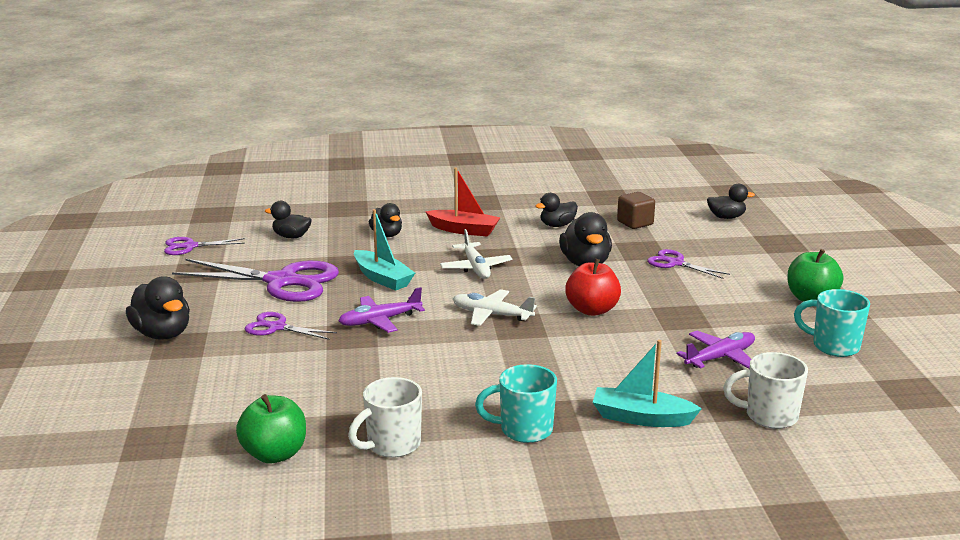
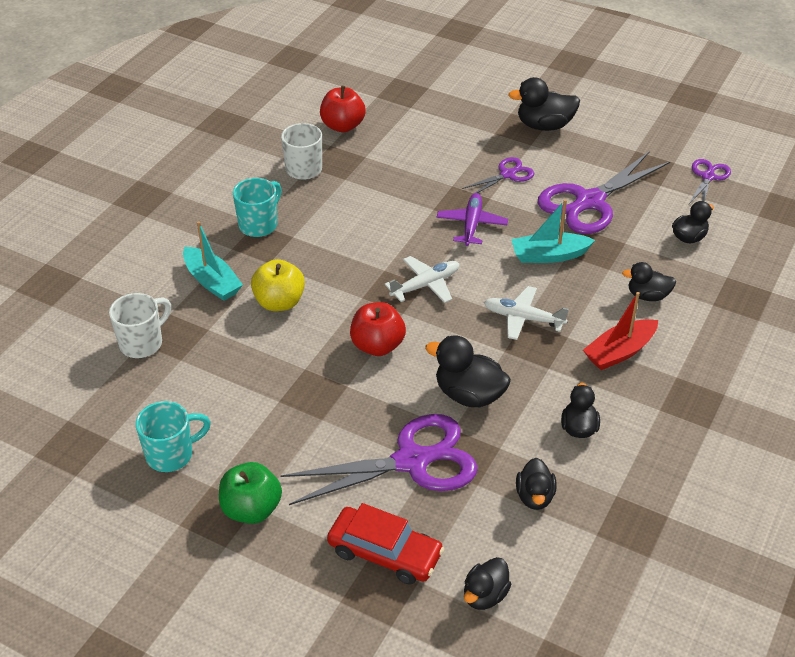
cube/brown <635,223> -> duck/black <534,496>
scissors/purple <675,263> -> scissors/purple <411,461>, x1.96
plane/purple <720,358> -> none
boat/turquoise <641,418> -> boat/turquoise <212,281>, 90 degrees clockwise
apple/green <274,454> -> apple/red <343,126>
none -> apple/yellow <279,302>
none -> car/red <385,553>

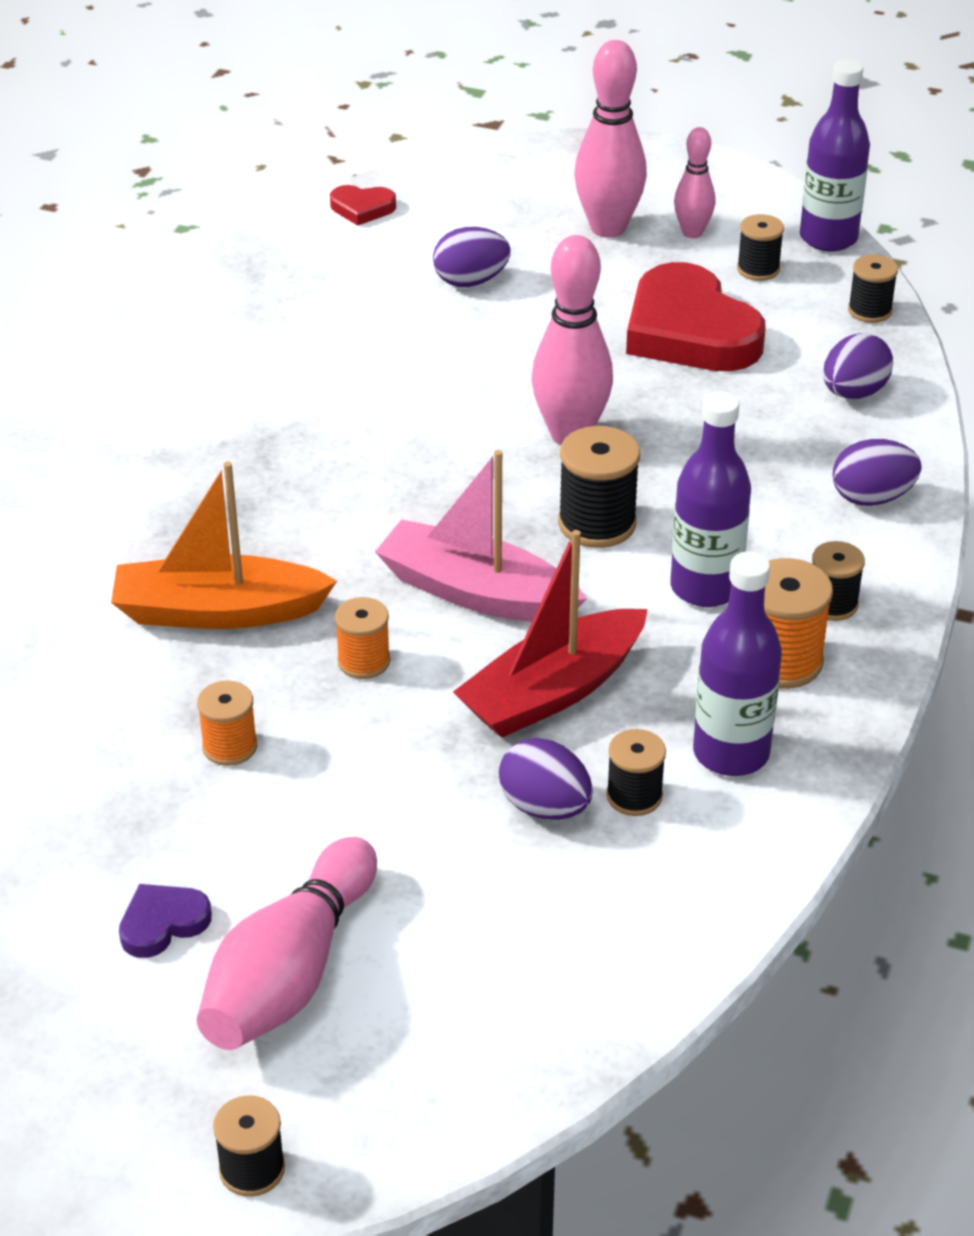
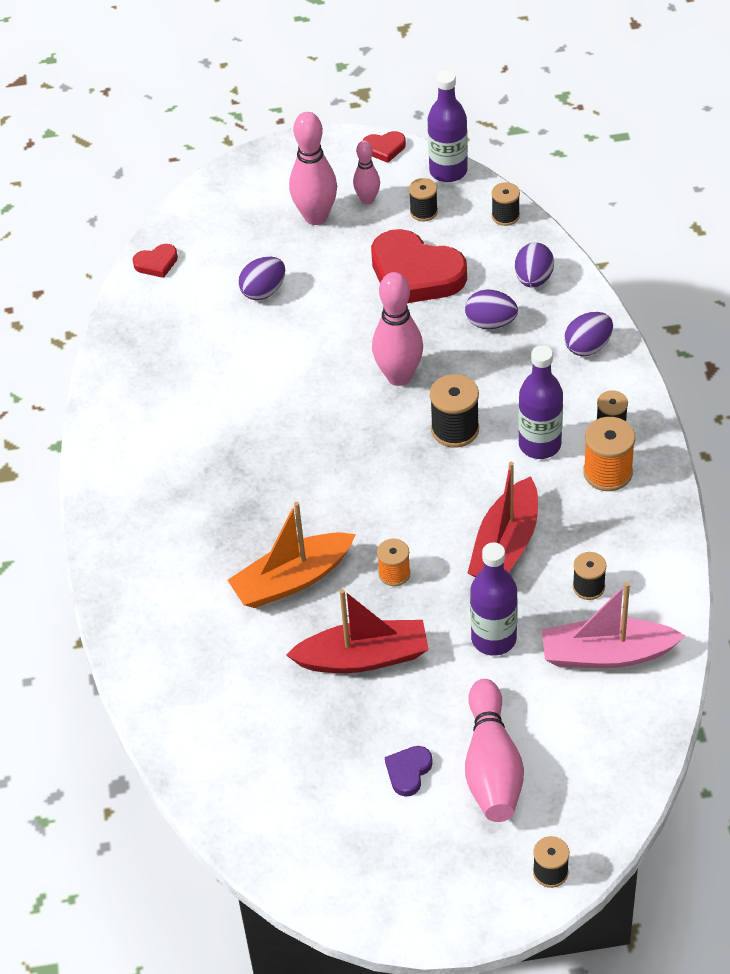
boat/pink <476,593> -> boat/pink <606,654>, move
bottle/purple <731,753> -> bottle/purple <493,639>, move
spool/orange <230,747> -> boat/red <363,657>
egg/purple <545,807> -> egg/purple <490,323>, move
none -> heart/red <384,148>

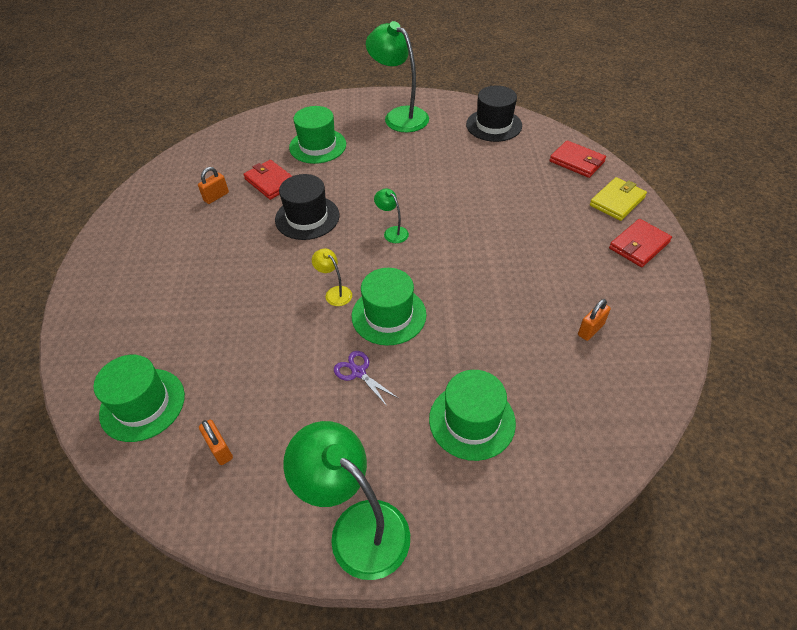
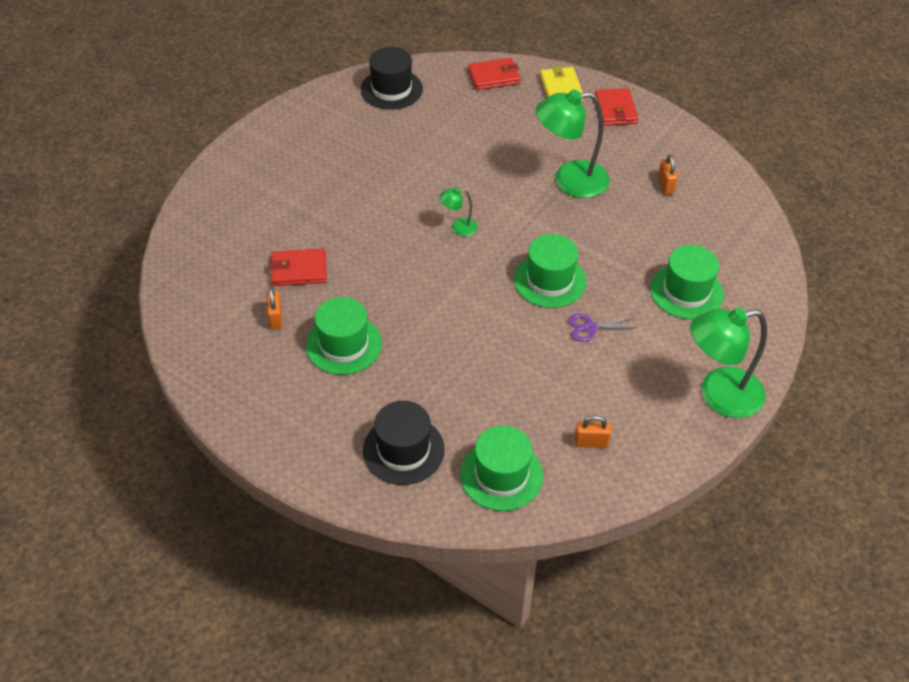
lamp/green <399,116> -> lamp/green <570,180>, move
hat/green <317,146> -> hat/green <343,344>, move
hat/black <307,217> -> hat/black <403,450>, move
lamp/yellow <335,293> -> none

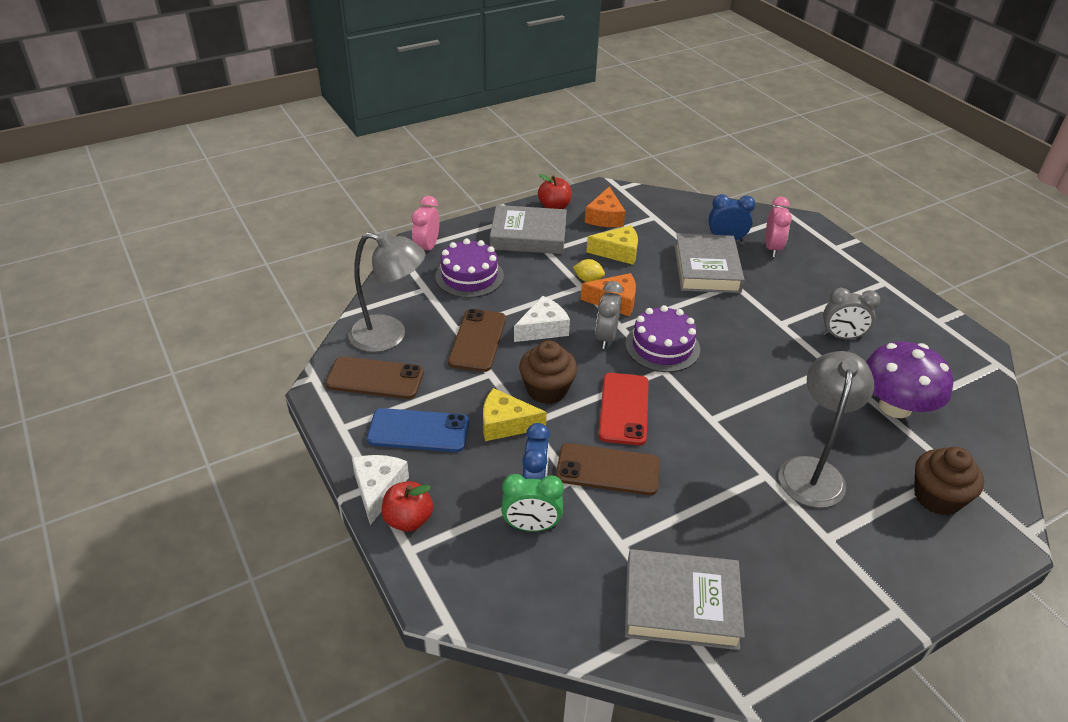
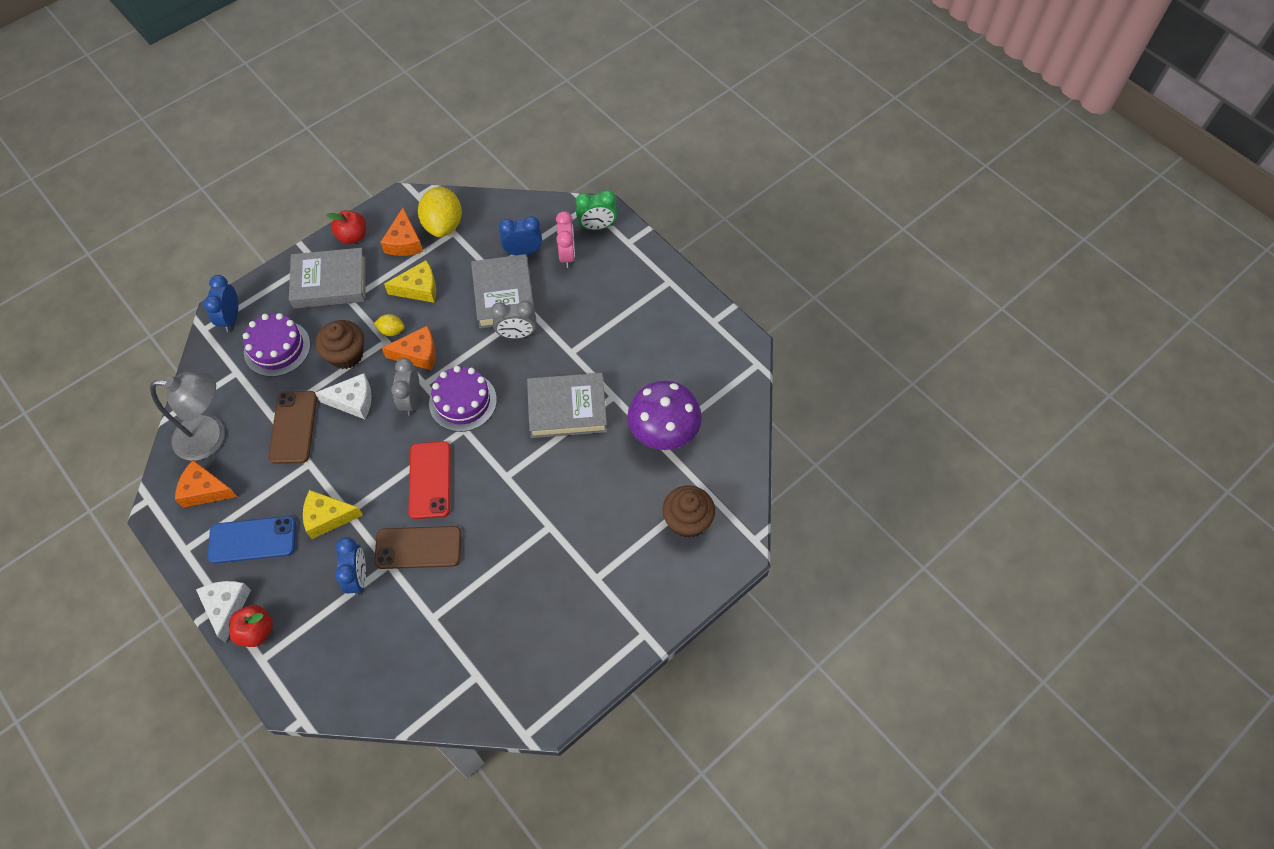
clock/pink <427,248> -> clock/blue <231,318>
clock/grey <841,336> -> clock/grey <517,334>, move
cheese/white <543,329> -> cheese/white <353,401>, 45 degrees clockwise
cupcake/brown <547,390> -> cupcake/brown <346,355>, move
lamp/grey <812,471> -> none
phone/brown <375,378> -> cheese/orange <205,490>
clock/green <531,526> -> clock/green <597,226>, move
book/grey <681,604> -> book/grey <567,409>, move
none -> lemon/yellow <443,225>

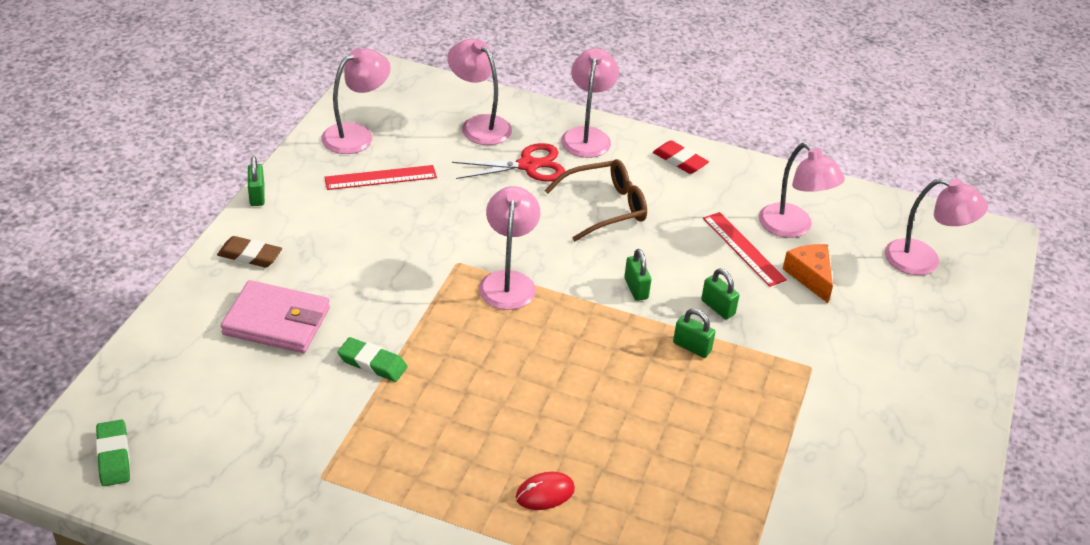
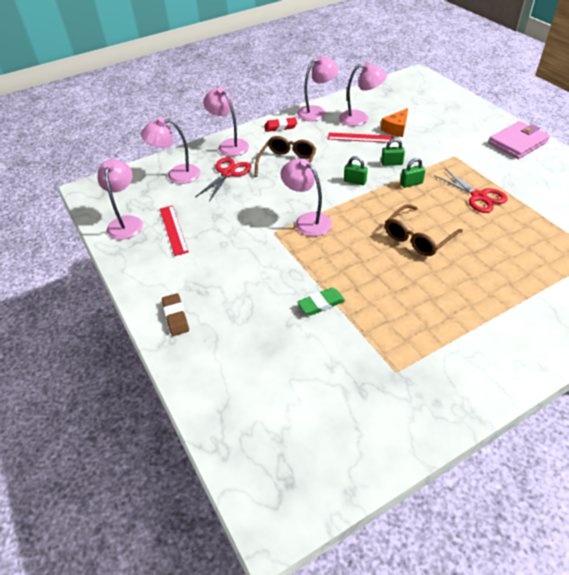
padlock/green <257,196> -> none
ruler/red <380,178> -> ruler/red <173,229>, 45 degrees counterclockwise
lamp/pink <923,261> -> lamp/pink <317,112>, move
eraser/brown <250,256> -> eraser/brown <176,316>, 75 degrees counterclockwise
cheese/orange <810,276> -> cheese/orange <396,129>, 75 degrees counterclockwise
wallet/pink <276,321> -> wallet/pink <517,143>, move
eraser/green <113,456> -> none
mouse/red <545,493> -> none
none -> scissors/red <479,196>
none -> glasses/brown <418,237>

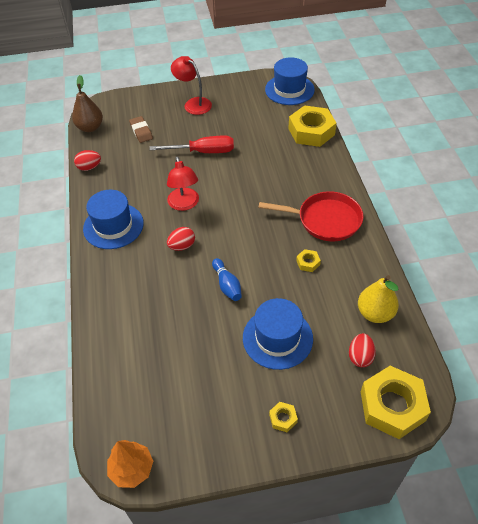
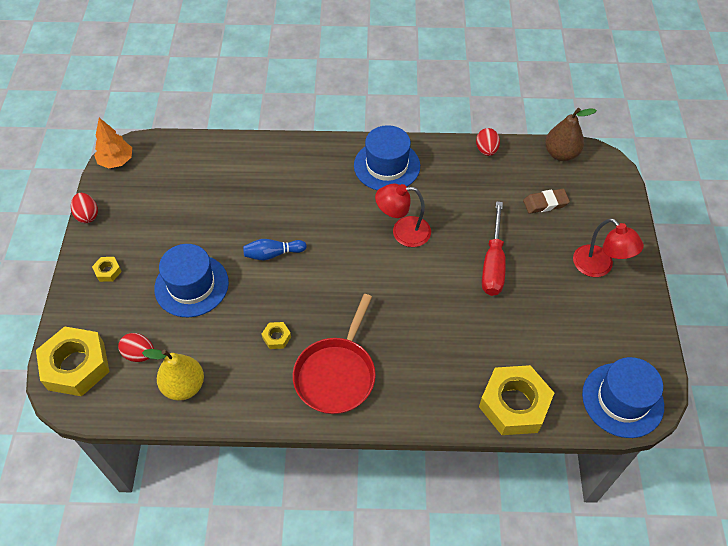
lamp/red <193,103> -> lamp/red <599,267>, 90 degrees clockwise
egg/red <182,246> -> egg/red <87,215>, move

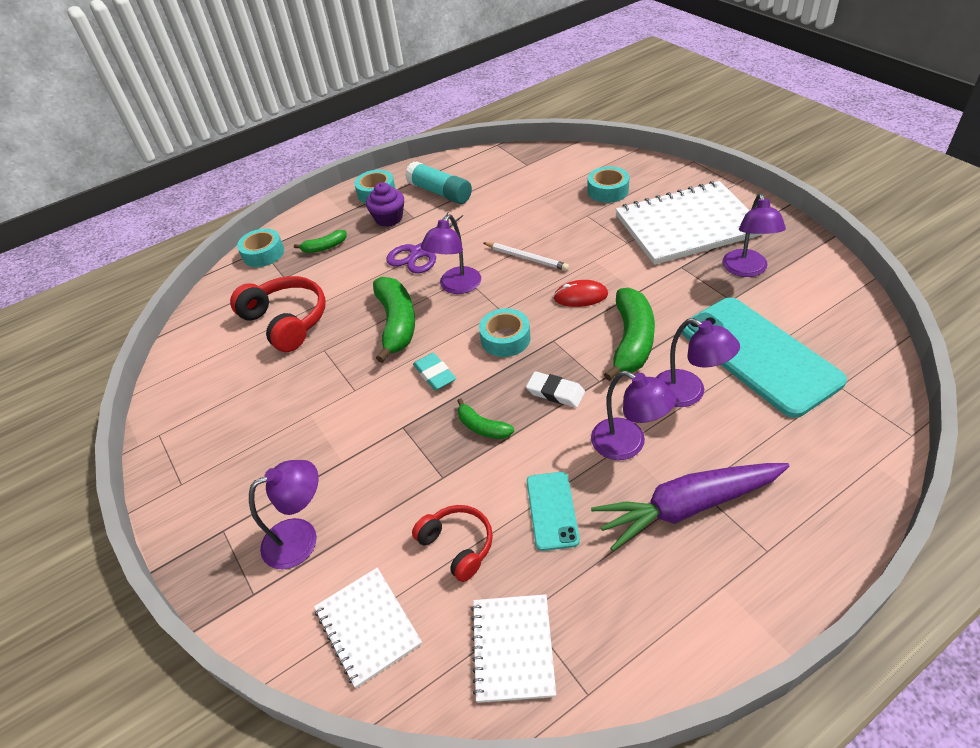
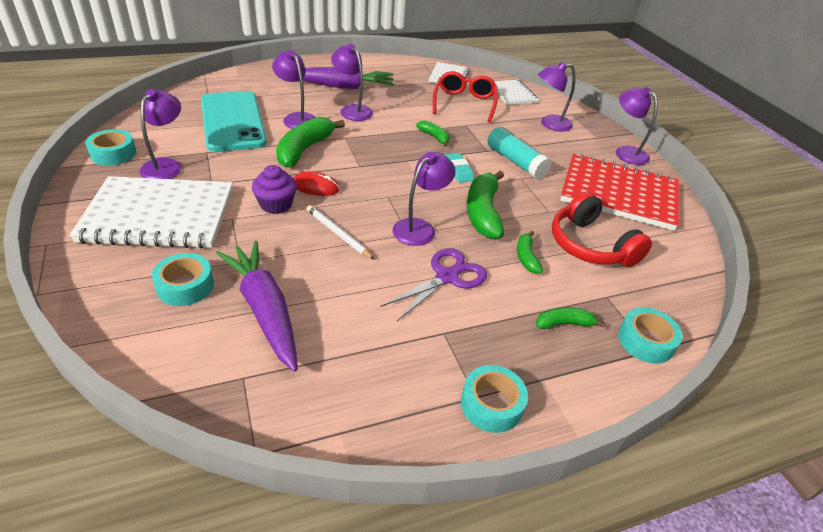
glue stick/turquoise <440,192> -> glue stick/turquoise <515,162>, move
cupcake/purple <389,218> -> cupcake/purple <276,205>, move
tape/turquoise <505,339> -> tape/turquoise <113,154>, move
eraser/white <555,392> -> none
phone/turquoise <552,510> -> none
headphones/red <458,545> -> glasses/red <464,103>
none -> lamp/purple <625,152>
none -> notebook/red <619,194>
none -> banana/green <526,257>
none -> carrot/purple <264,309>

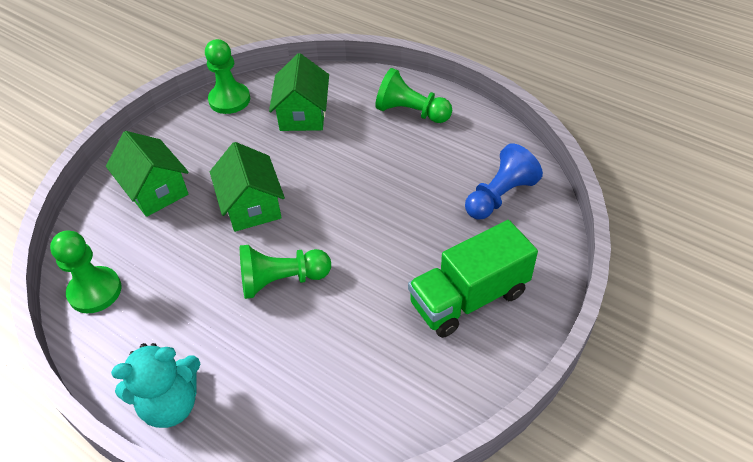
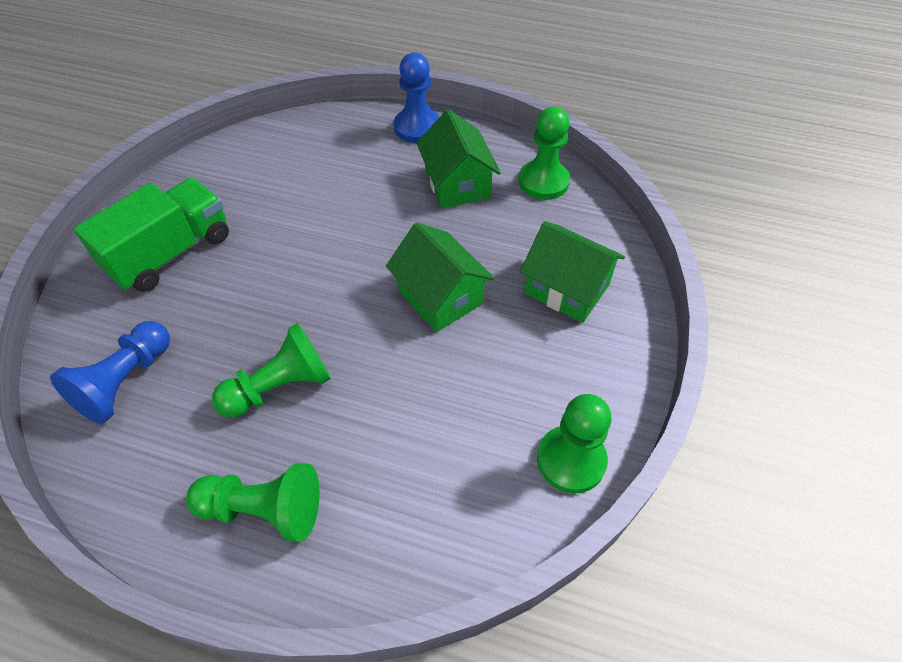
house/green <303,114> -> house/green <457,184>, move
pawn/green <282,280> -> pawn/green <280,386>, move
teddy bear/turquoise <171,404> -> pawn/blue <417,127>

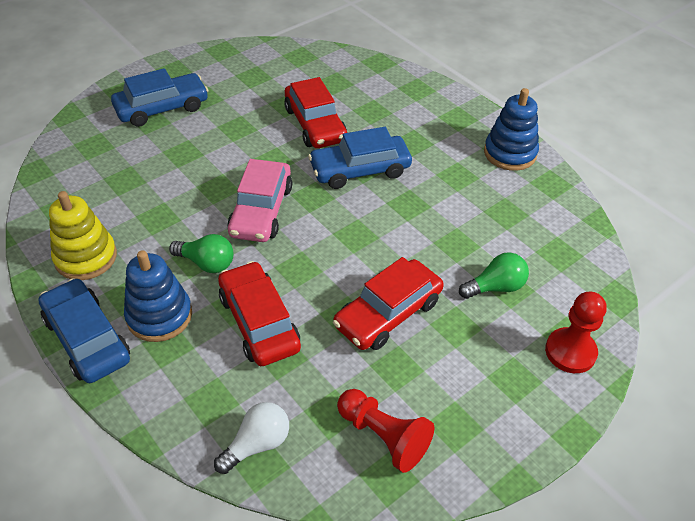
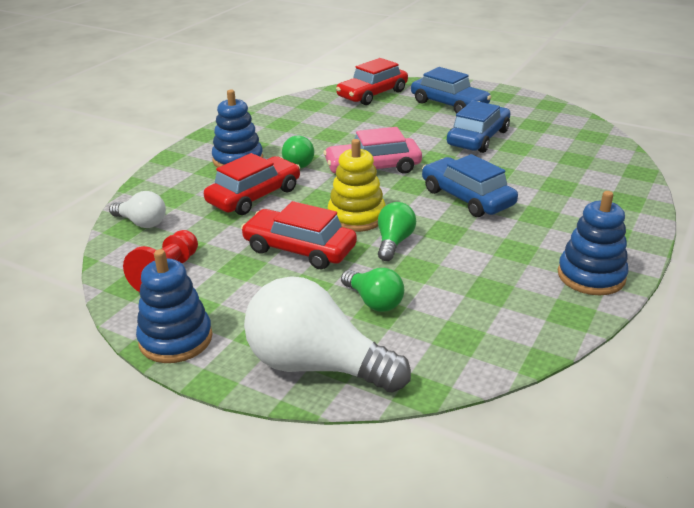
car/red <315,124> -> car/red <372,94>, move
stacking toy/yellow <86,257> -> stacking toy/yellow <356,217>, move
car/blue <87,339> -> car/blue <478,138>, move
pawn/red <570,352> -> light bulb/white <317,365>
none -> light bulb/green <394,242>
none -> stacking toy/blue <176,339>

